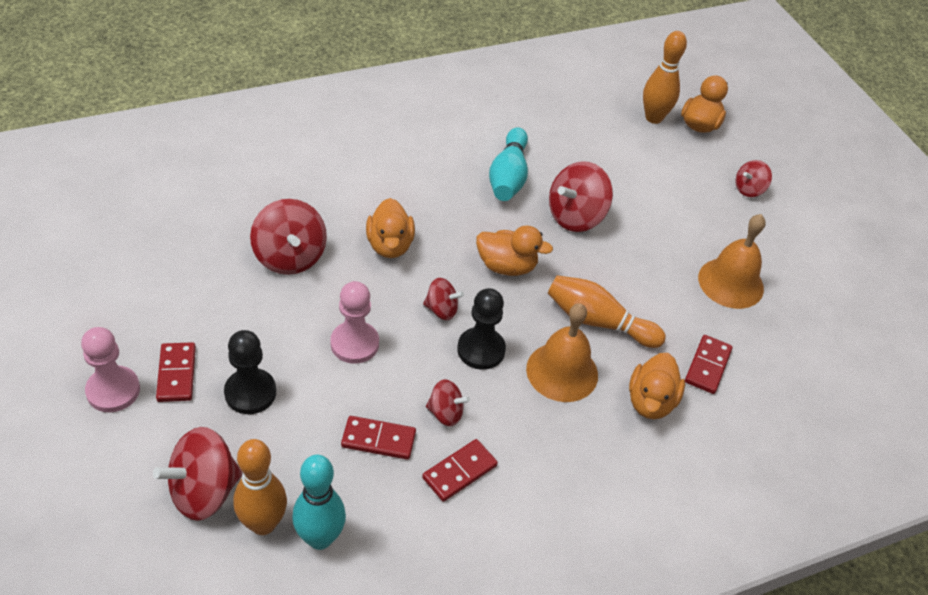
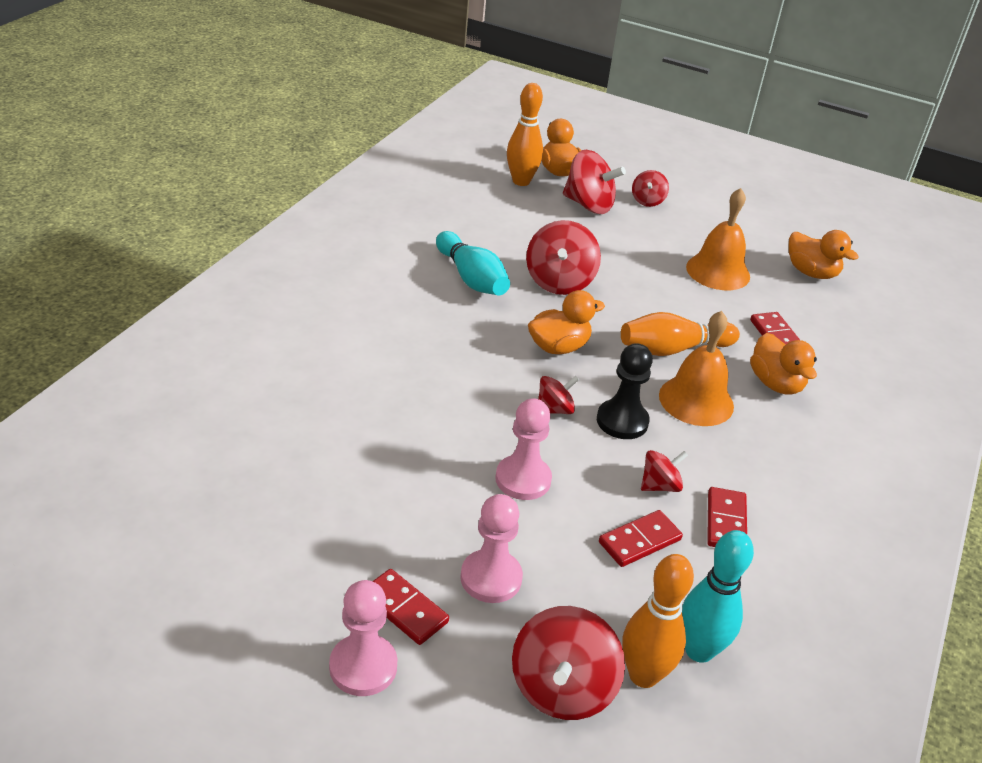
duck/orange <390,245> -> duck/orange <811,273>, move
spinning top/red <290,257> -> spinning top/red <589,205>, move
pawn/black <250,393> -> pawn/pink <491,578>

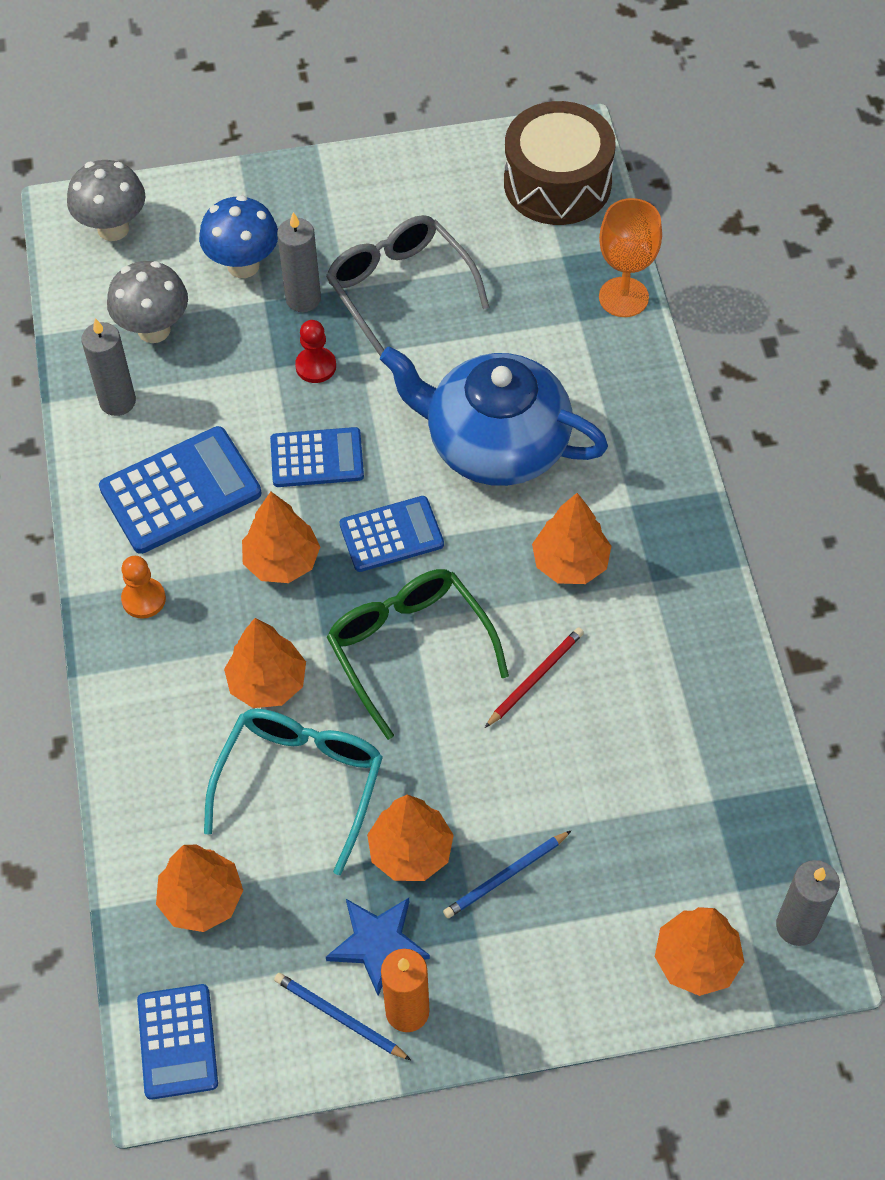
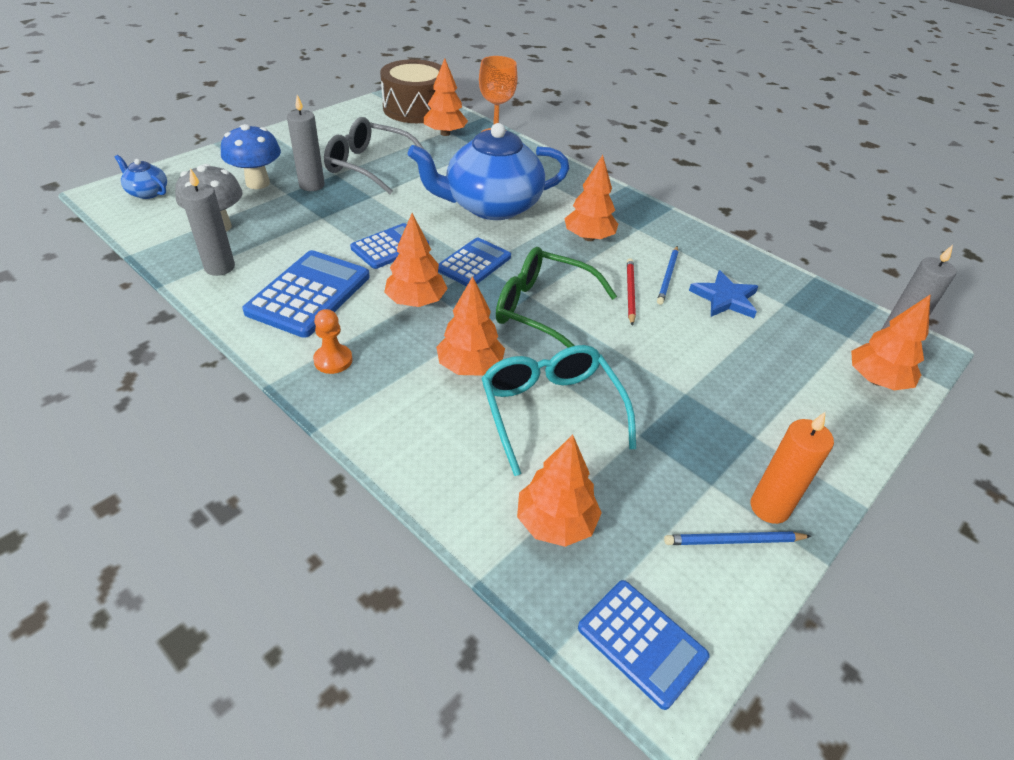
mushroom/grey <113,228> -> teapot/blue <147,192>
pawn/red <316,366> -> none
tree/orange <410,851> -> tree/orange <445,133>, move
pencil/blue <506,876> -> pencil/blue <668,276>, move
star/blue <378,944> -> star/blue <725,298>, move

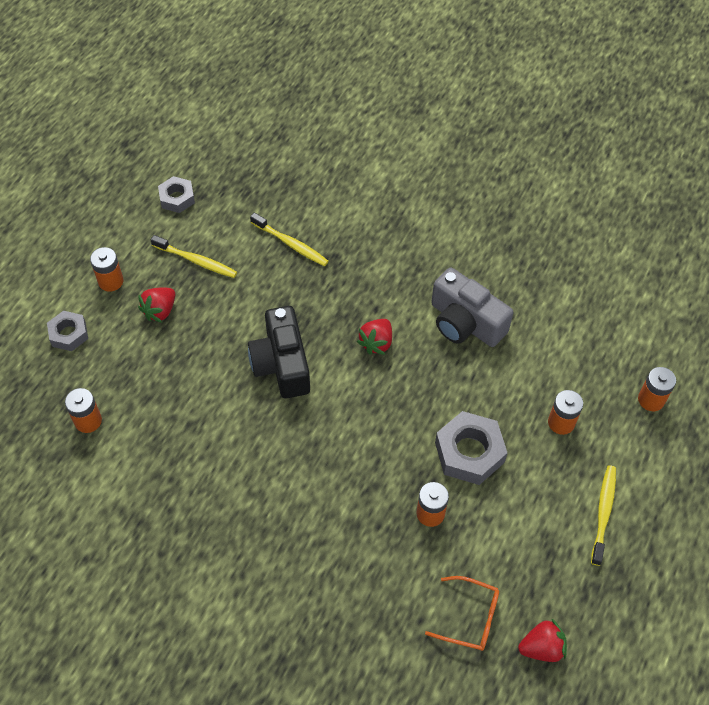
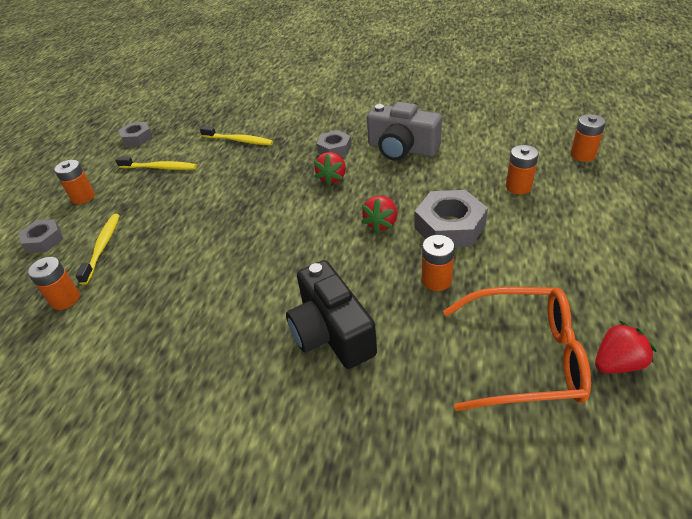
strawberry/red <160,311> -> strawberry/red <381,223>, move
camera/black <282,364> -> camera/black <331,332>, move
toothbrush/yellow <603,513> -> toothbrush/yellow <102,247>, move
glasses/orange <470,618> -> glasses/orange <524,357>, x1.70
none -> nut/grey <334,149>

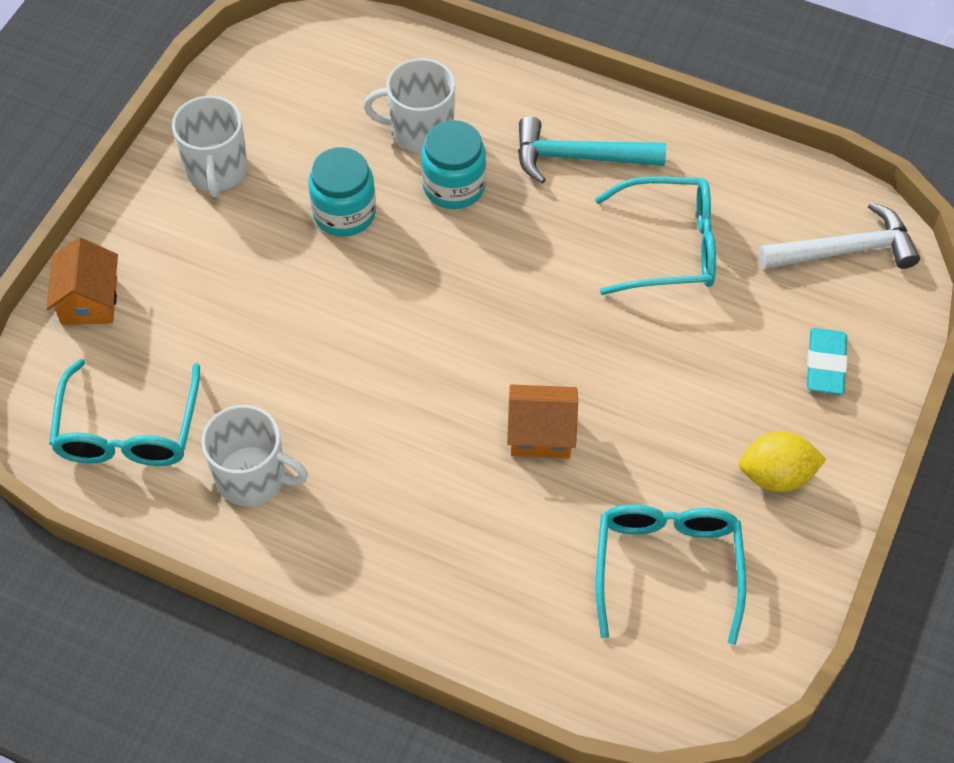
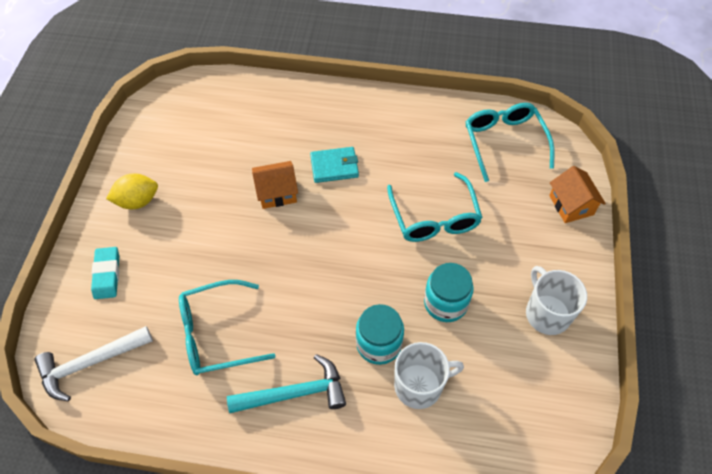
mug/white <253,477> -> none
glasses/turquoise <667,566> -> glasses/turquoise <434,218>, move
none -> wallet/turquoise <334,166>

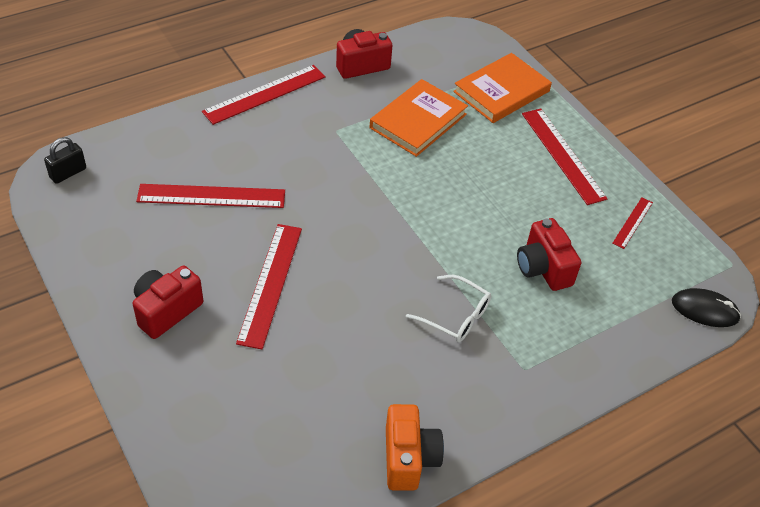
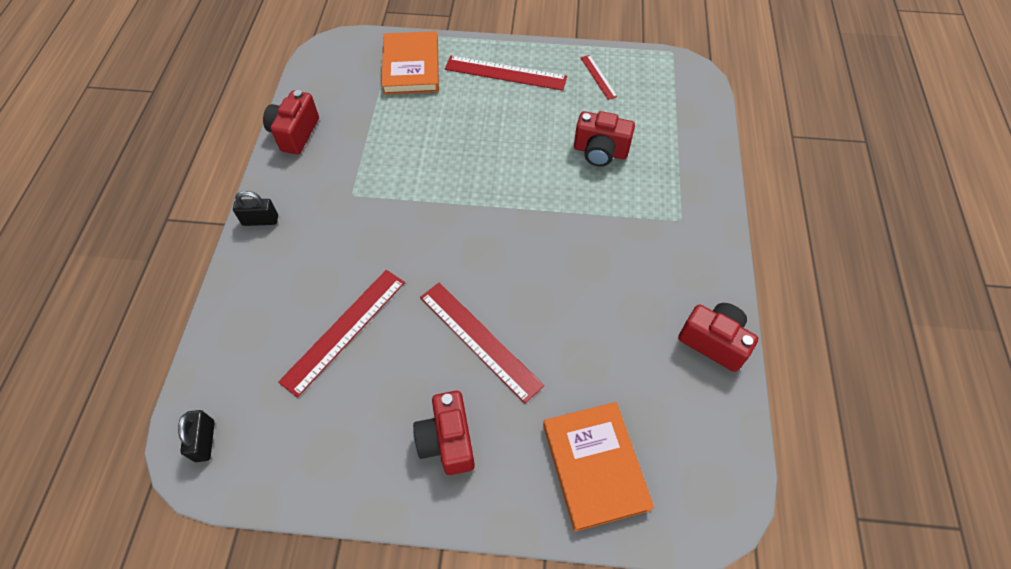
ruler/red <265,94> -> padlock/black <260,220>
book/orange <418,121> -> book/orange <595,466>, move
glasses/white <455,316> -> none
mouse/black <705,310> -> none
camera/orange <409,458> -> camera/red <714,342>

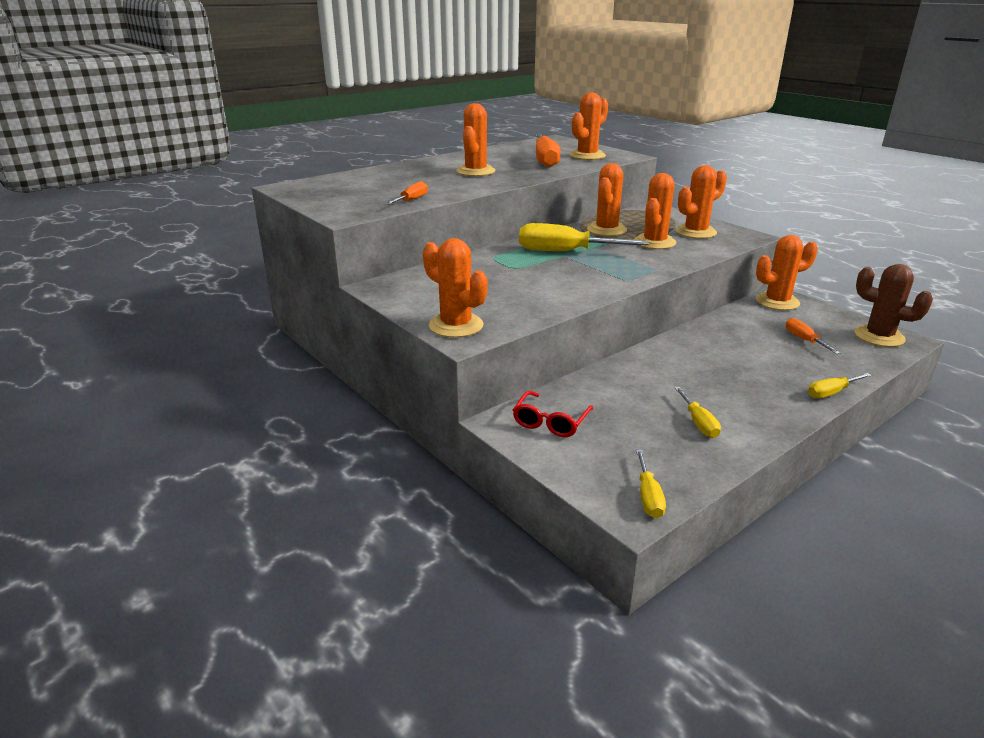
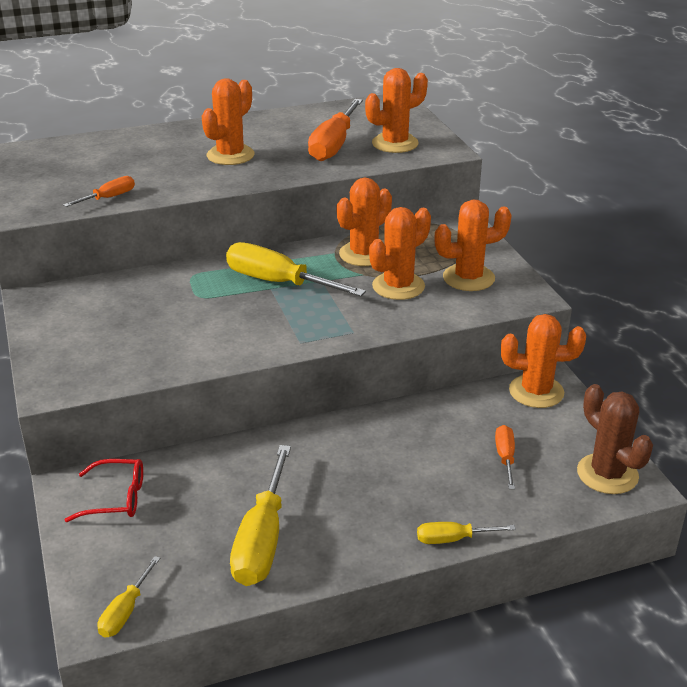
cactus/orange <456,326> -> none
screwdriver/yellow <698,422> -> screwdriver/yellow <262,539>, x1.94
glasses/red <550,422> -> glasses/red <116,498>, 135 degrees counterclockwise

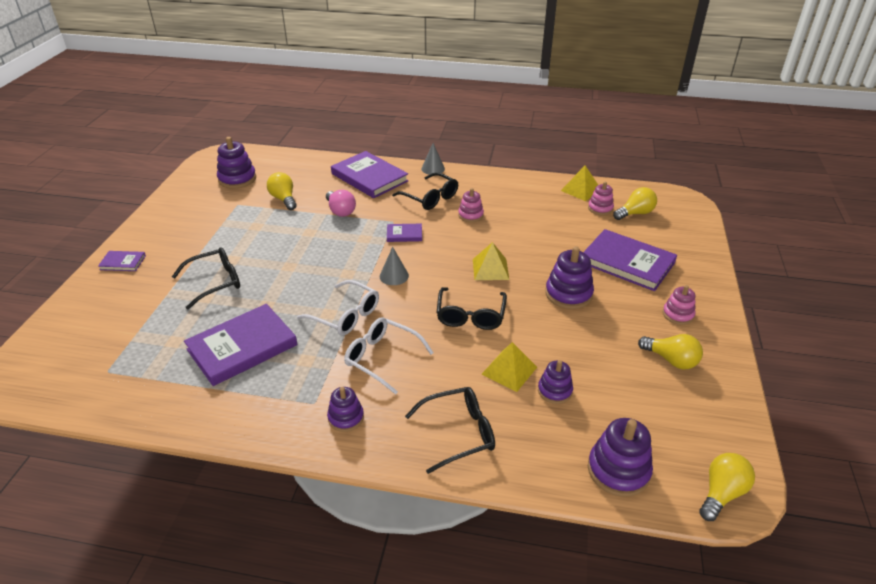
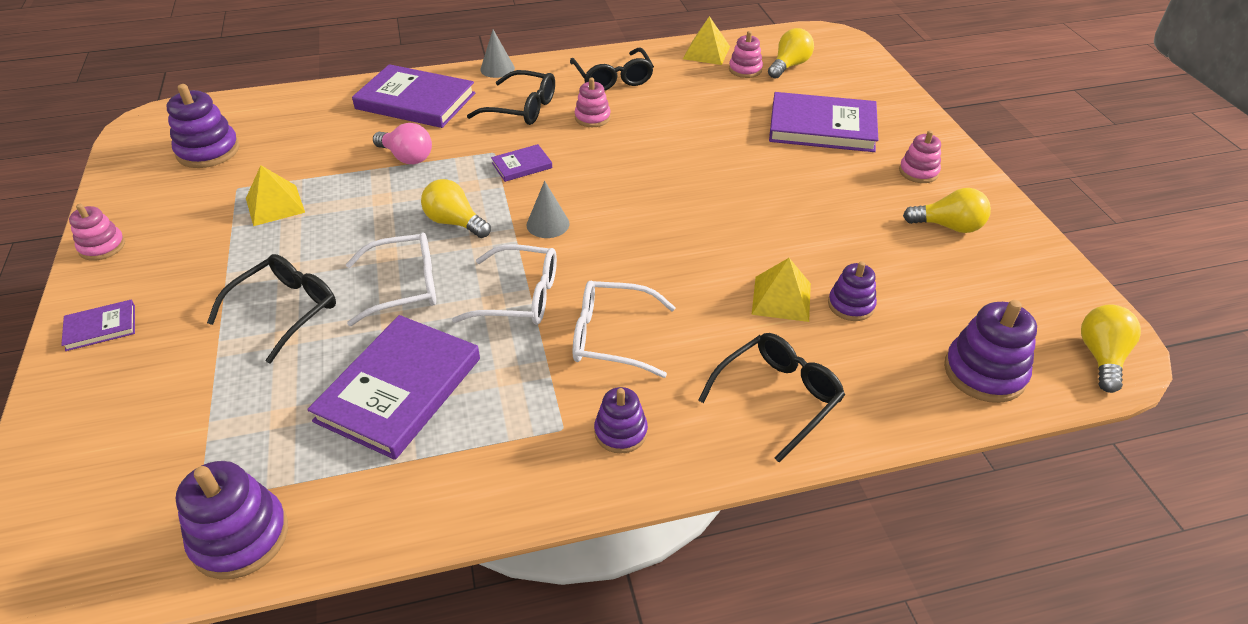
light bulb/yellow <284,199> -> light bulb/yellow <455,222>, move
pyramid/yellow <490,269> -> pyramid/yellow <275,205>, move
stacking toy/purple <568,294> -> stacking toy/purple <240,537>, move
glasses/black <470,316> -> glasses/black <613,78>, move
none -> stacking toy/pink <102,247>
none -> glasses/white <404,286>

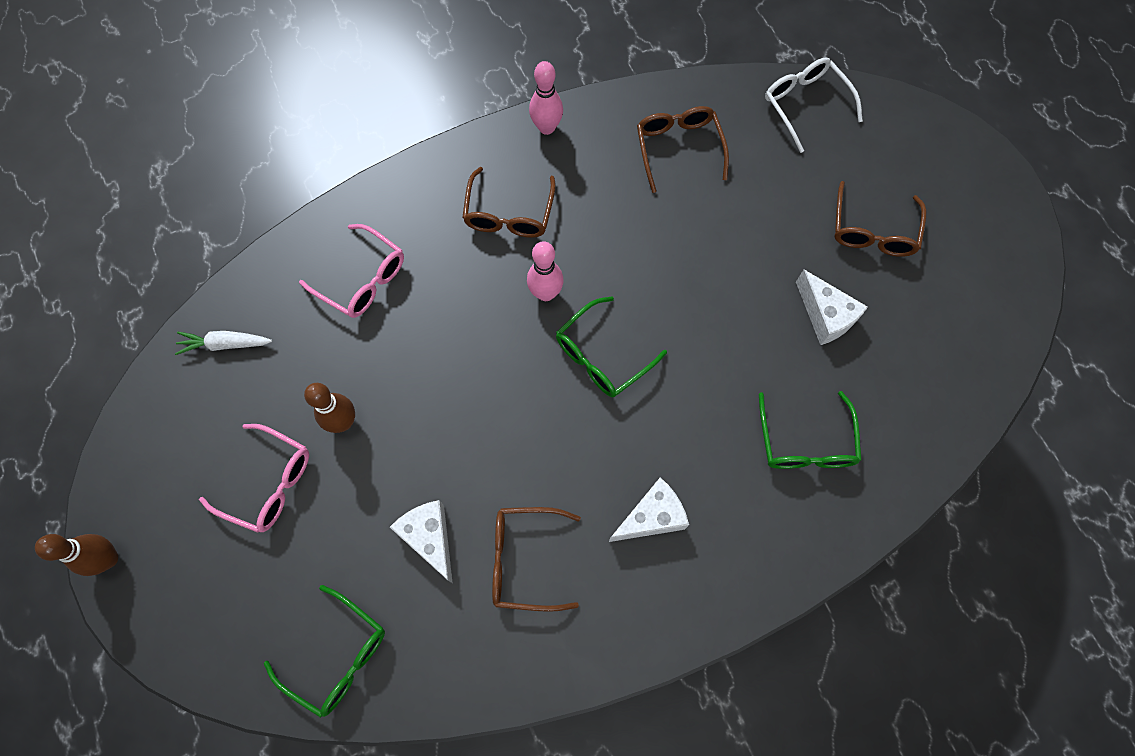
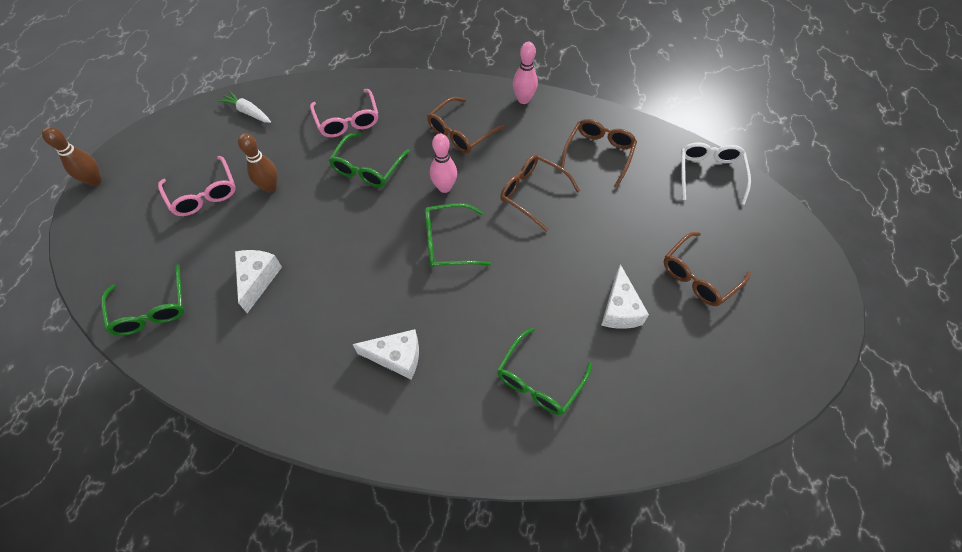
glasses/brown <524,560> -> glasses/brown <532,193>, move
none -> glasses/green <367,168>

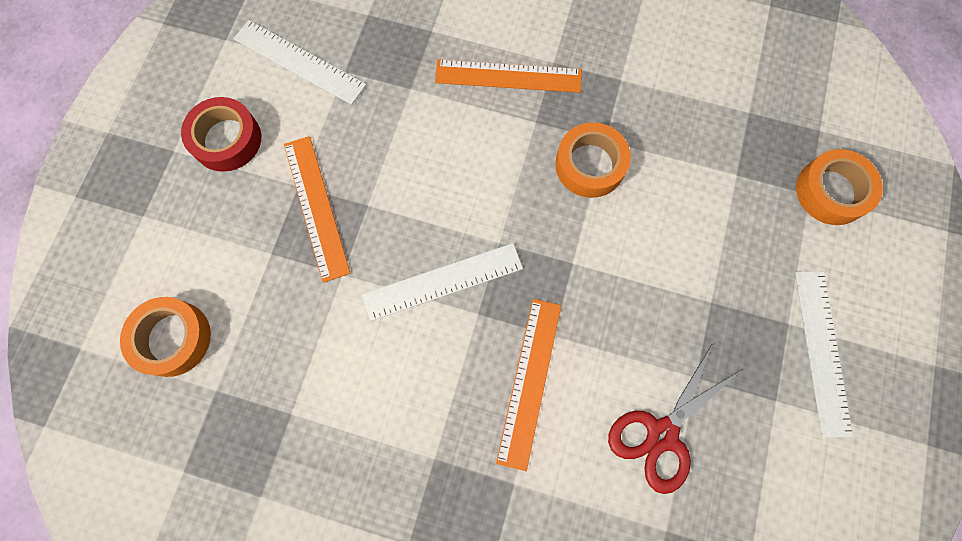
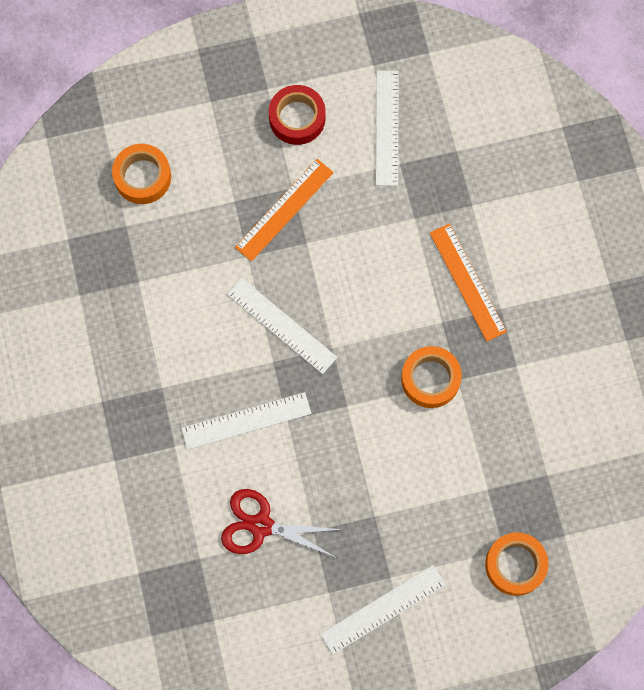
ruler/orange <529,382> -> ruler/white <246,421>

